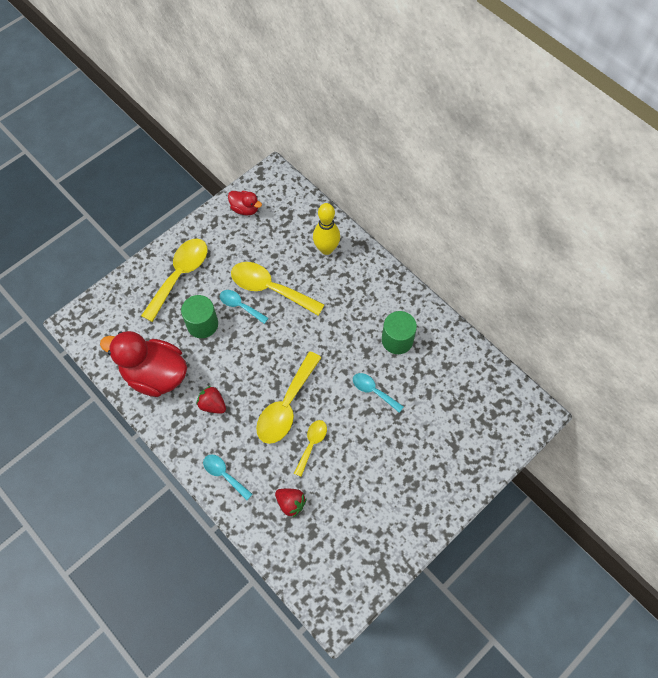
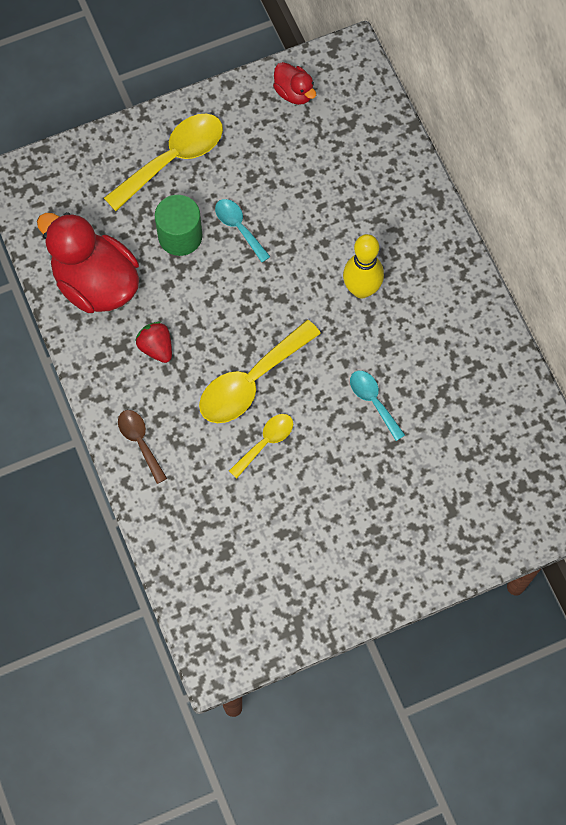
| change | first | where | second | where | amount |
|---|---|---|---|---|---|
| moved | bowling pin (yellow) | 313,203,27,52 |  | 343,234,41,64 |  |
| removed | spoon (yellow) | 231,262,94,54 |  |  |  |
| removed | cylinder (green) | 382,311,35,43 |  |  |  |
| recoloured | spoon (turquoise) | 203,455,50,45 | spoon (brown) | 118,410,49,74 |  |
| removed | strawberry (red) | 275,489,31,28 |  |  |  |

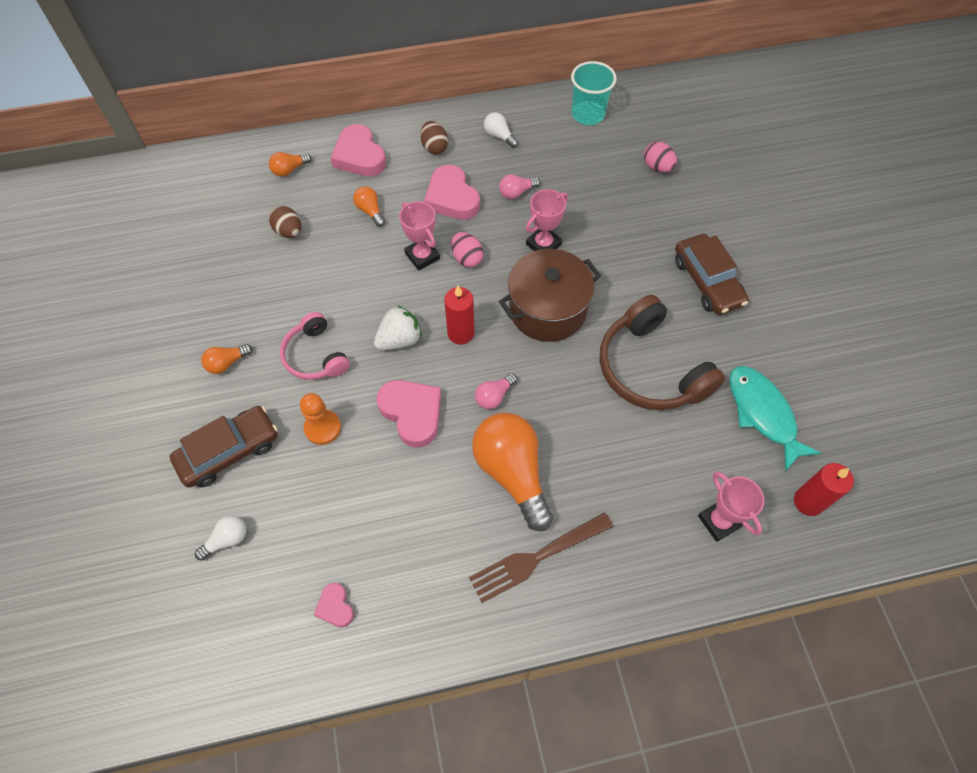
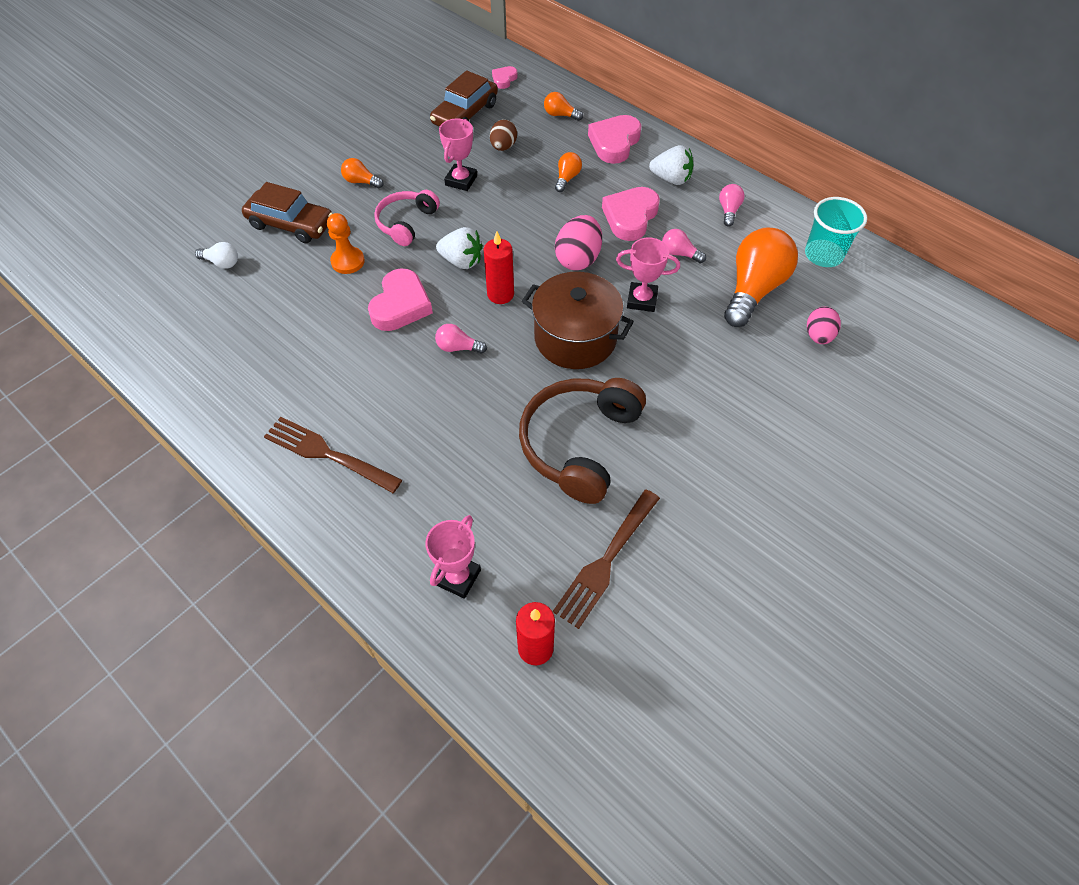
| change | first | where | second | where | amount |
|---|---|---|---|---|---|
| recoloured | light bulb (white) | 484,112,34,36 | light bulb (pink) | 719,184,26,43 |  |
| replaced | egg (brown) | 420,121,28,33 | strawberry (white) | 649,145,44,40 |  |
| moved | trophy (pink) | 399,201,41,70 |  | 439,118,38,73 |  |
| resized | egg (pink) | 451,232,33,35 |  | 555,215,47,55 | x1.50 |
| moved | car (brown) | 675,234,74,81 |  | 430,70,68,57 |  |
| replaced | fish (turquoise) | 729,366,93,106 | fork (brown) | 553,490,107,139 |  |
| moved | light bulb (orange) | 472,413,81,118 |  | 724,228,74,99 |  |
| moved | heart (pink) | 314,583,40,44 |  | 492,66,25,23 |  |

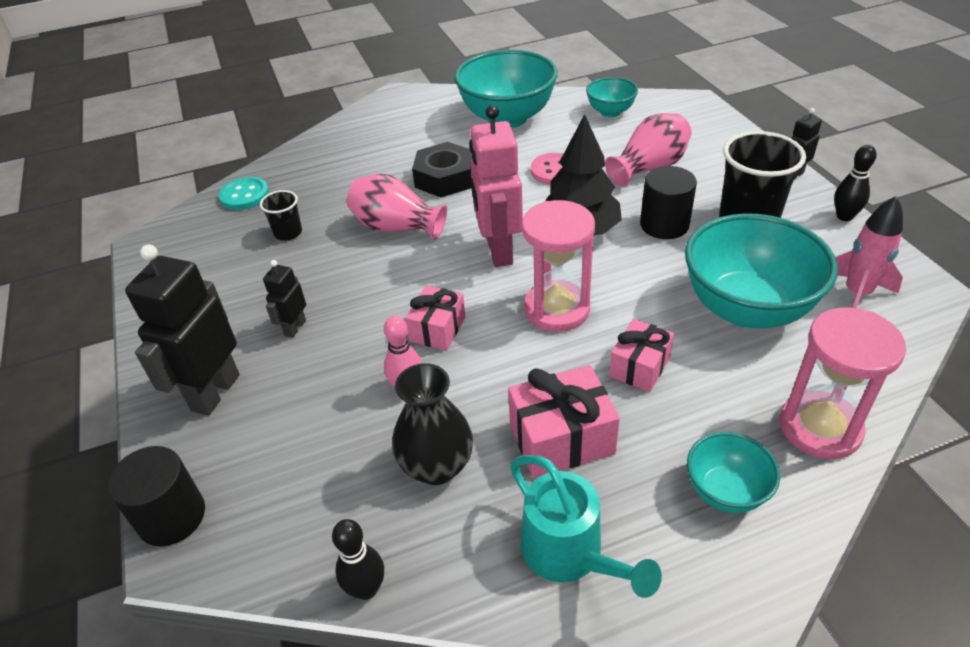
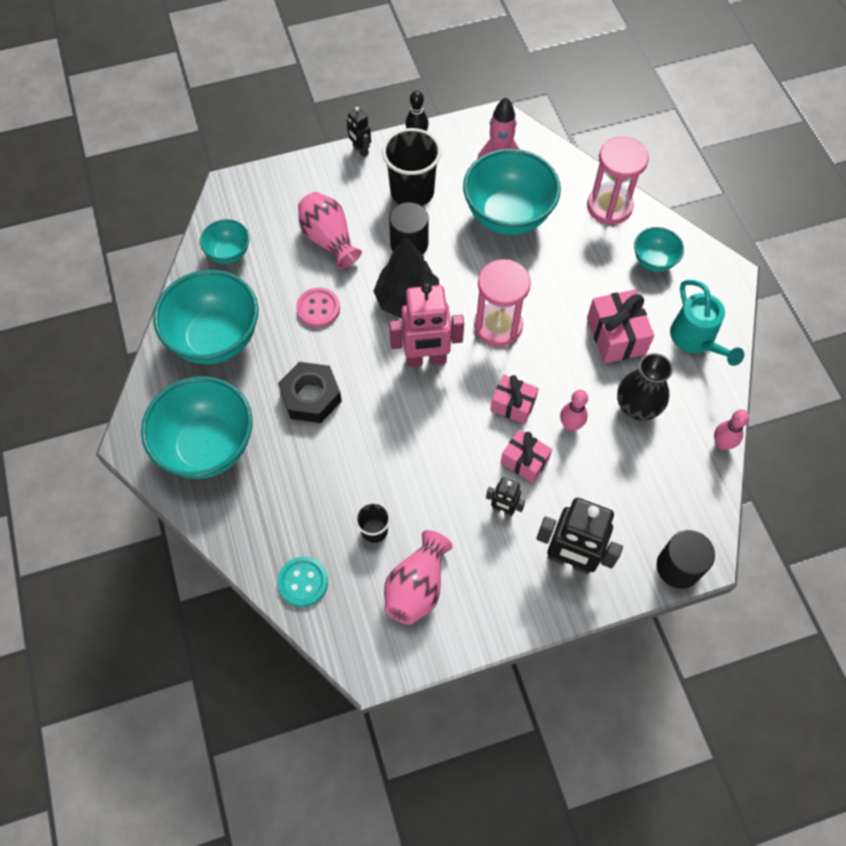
| change | first | where | second | where | amount |
|---|---|---|---|---|---|
| moved | vase (pink) | 347,173,100,67 |  | 384,530,69,94 |  |
| moved | gift (pink) | 609,319,65,73 |  | 500,429,52,54 |  |
| turned | watering can (turquoise) | 510,455,152,143 |  | 670,280,74,86 | 105 degrees clockwise |
| recoloured | bowling pin (black) | 332,519,52,81 | bowling pin (pink) | 714,409,36,41 |  |
| added |  |  | bowl (turquoise) | 141,376,112,103 |  |

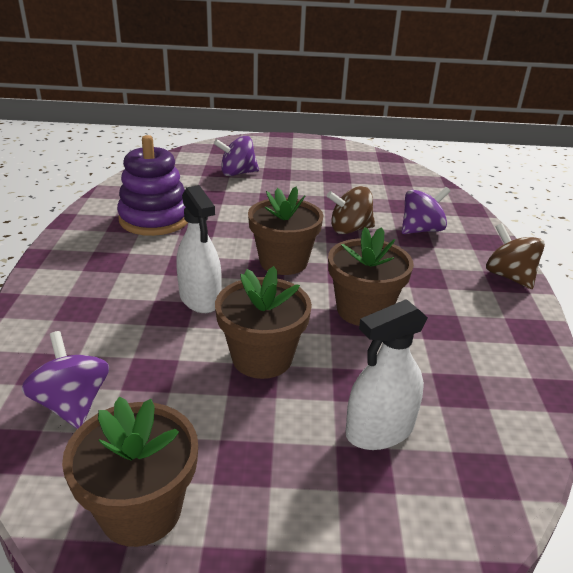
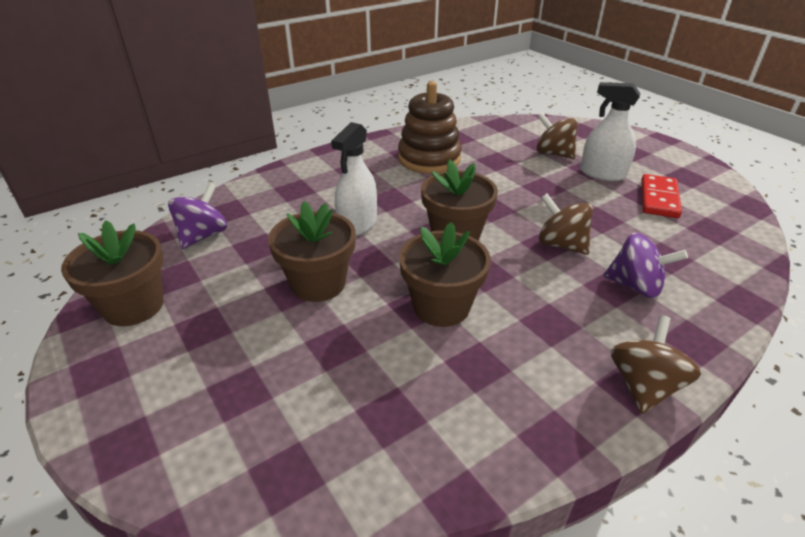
| change | first | where | second | where | amount |
|---|---|---|---|---|---|
| recoloured | stacking toy (purple) | 117,135,71,101 | stacking toy (brown) | 398,81,64,93 |  |
| recoloured | spinning top (purple) | 214,136,45,40 | spinning top (brown) | 536,112,42,47 |  |
| moved | spray bottle (white) | 346,299,82,151 |  | 580,82,60,99 |  |
| added |  |  | domino (red) | 641,174,41,44 |  |

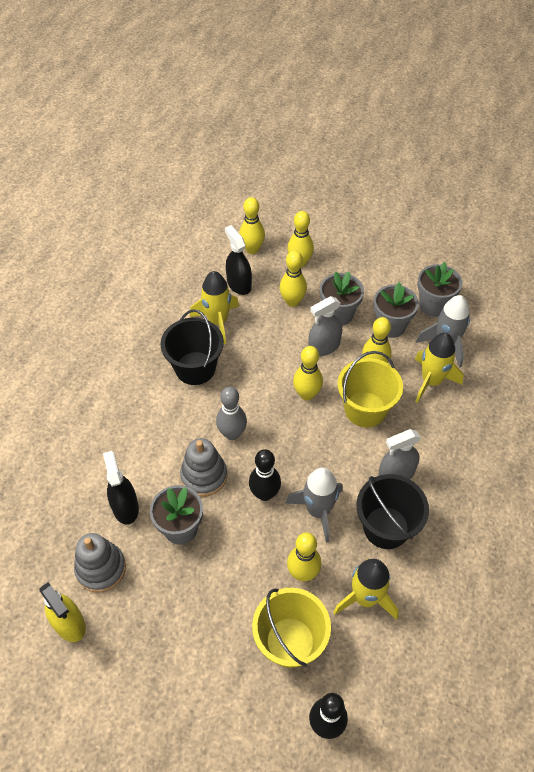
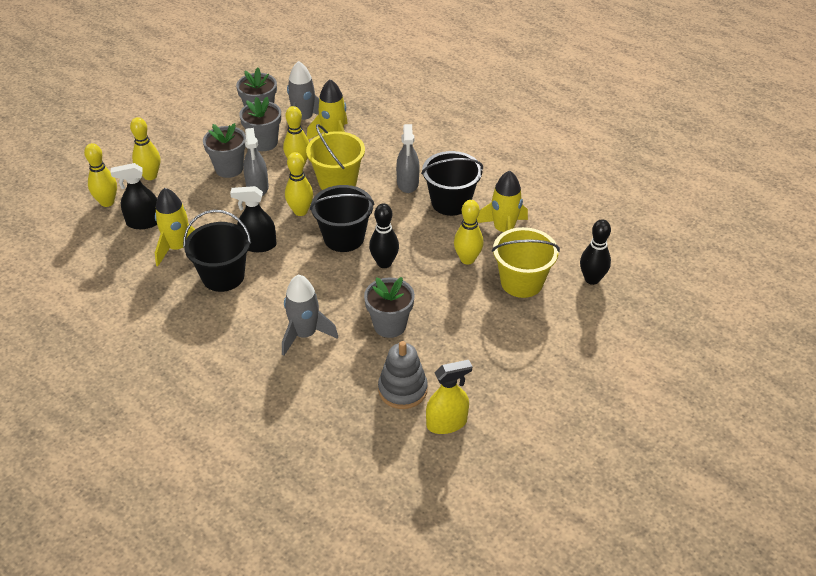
| change | first | where | second | where | amount |
|---|---|---|---|---|---|
| removed | bowling pin (yellow) | 280,250,27,57 |  |  |  |
| removed | bowling pin (grey) | 216,387,31,53 |  |  |  |
| removed | stacking toy (grey) | 180,438,47,59 |  |  |  |
| moved | spray bottle (black) | 103,451,36,74 |  | 230,186,46,66 |  |
| moved | rocket (grey) | 285,468,58,75 |  | 282,274,56,82 |  |
| added |  |  | bucket (black) | 310,185,64,67 |  |

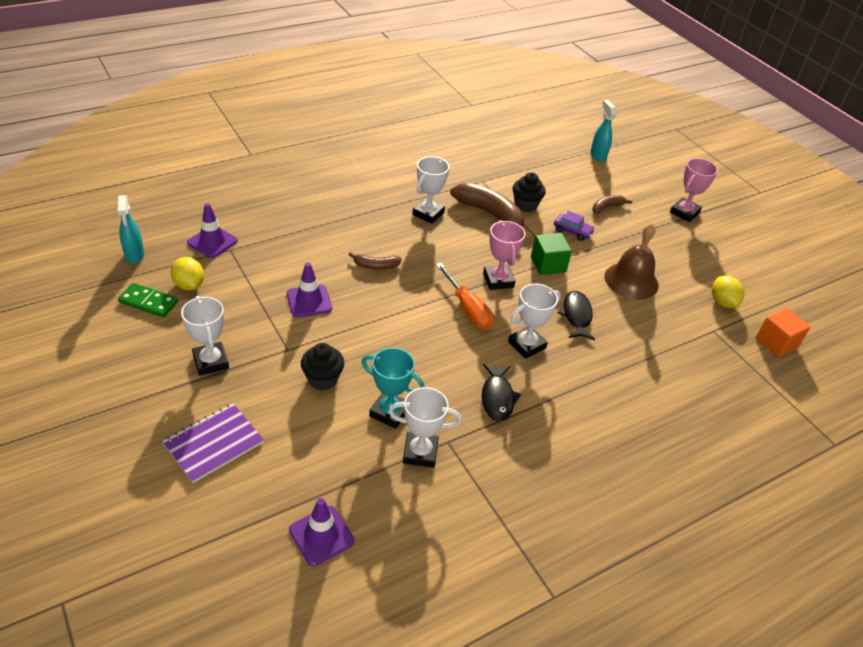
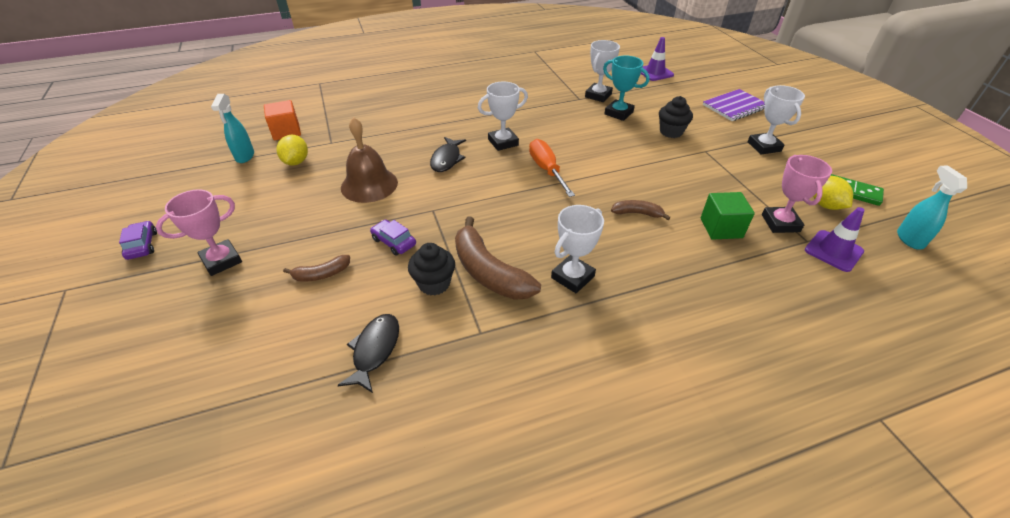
| change | first | where | second | where | amount |
|---|---|---|---|---|---|
| moved | spray bottle (turquoise) | 591,100,26,62 |  | 211,94,43,69 |  |
| moved | trophy (pink) | 483,220,42,70 |  | 762,155,70,78 |  |
| moved | cube (green) | 531,233,41,42 |  | 701,192,54,48 |  |
| removed | traffic cone (purple) | 287,263,45,55 |  |  |  |
| moved | fish (black) | 482,364,39,58 |  | 337,314,62,79 |  |
| turned | trophy (white) | 388,387,74,81 |  | 585,40,35,62 | 75 degrees counterclockwise |
| added |  |  | car (purple) | 119,221,38,39 |  |

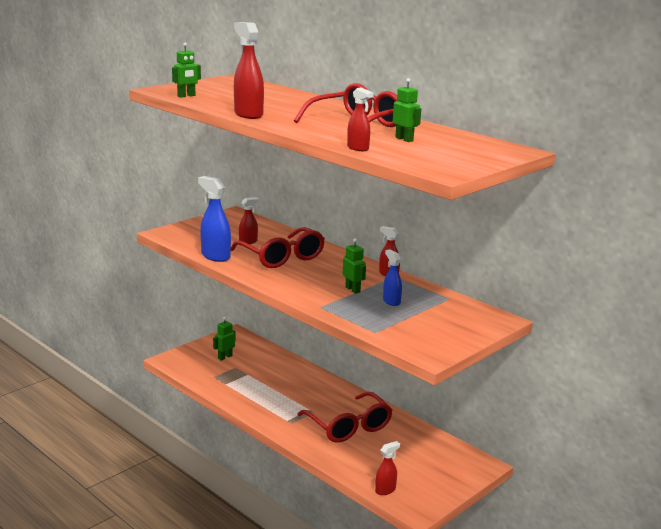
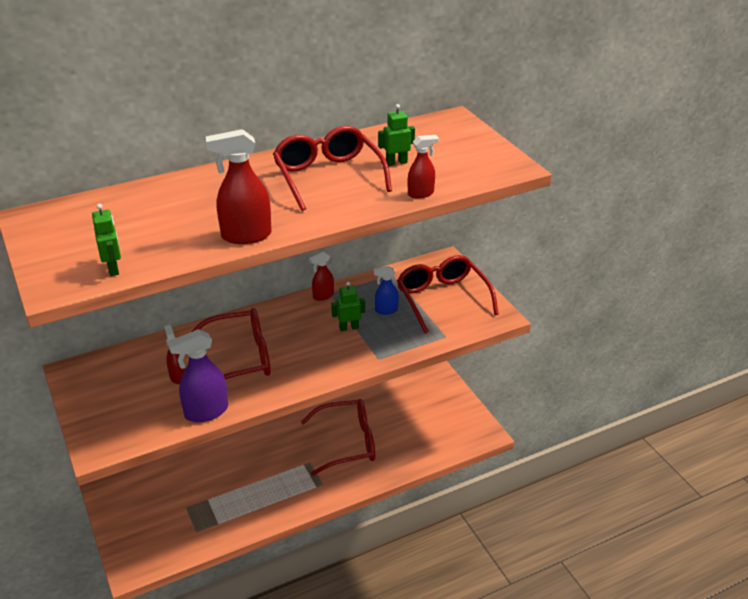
| change | first | where | second | where | amount |
|---|---|---|---|---|---|
| recoloured | spray bottle (blue) | 198,176,33,86 | spray bottle (purple) | 167,329,61,93 |  |
| removed | robot (green) | 213,317,22,44 |  |  |  |
| removed | spray bottle (red) | 375,441,25,54 |  |  |  |
| added |  |  | glasses (red) | 397,255,102,79 |  |

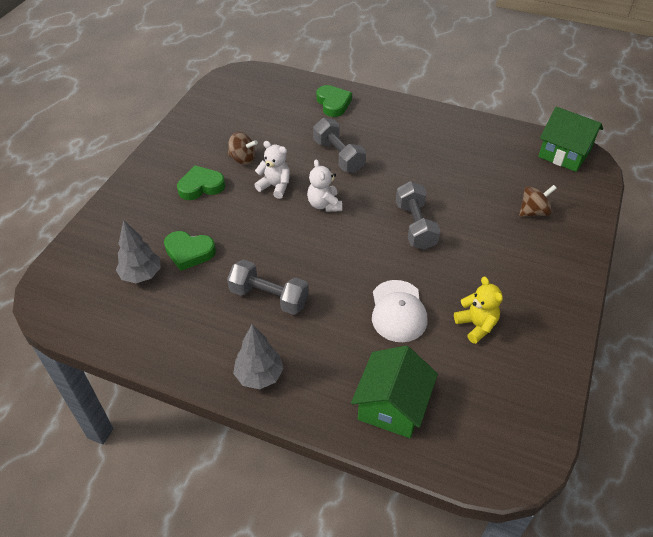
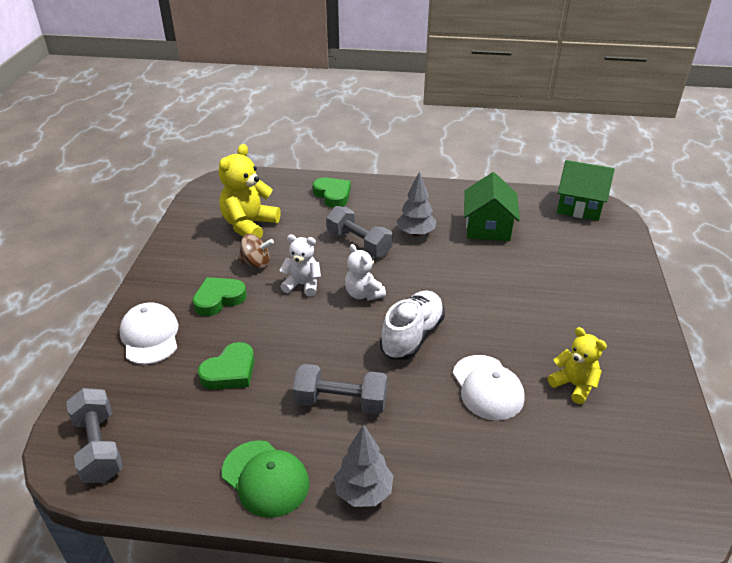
| change | first | where | second | where | amount |
|---|---|---|---|---|---|
| moved | dumbbell (grey) | 396,181,44,69 |  | 66,388,57,95 |  |
| removed | spinning top (brown) | 519,185,38,32 |  |  |  |
| moved | tree (grey) | 116,220,45,63 |  | 397,171,39,65 |  |
| turned | heart (green) | 164,231,52,40 |  | 198,342,57,48 | 45 degrees counterclockwise |
| moved | house (green) | 351,346,87,92 |  | 464,172,56,69 |  |
| added |  |  | teddy bear (yellow) | 219,144,62,95 |  |
| added |  |  | shoe (white) | 380,291,65,69 |  |
| added |  |  | cap (white) | 119,302,59,63 |  |
| added |  |  | cap (green) | 222,440,87,78 |  |

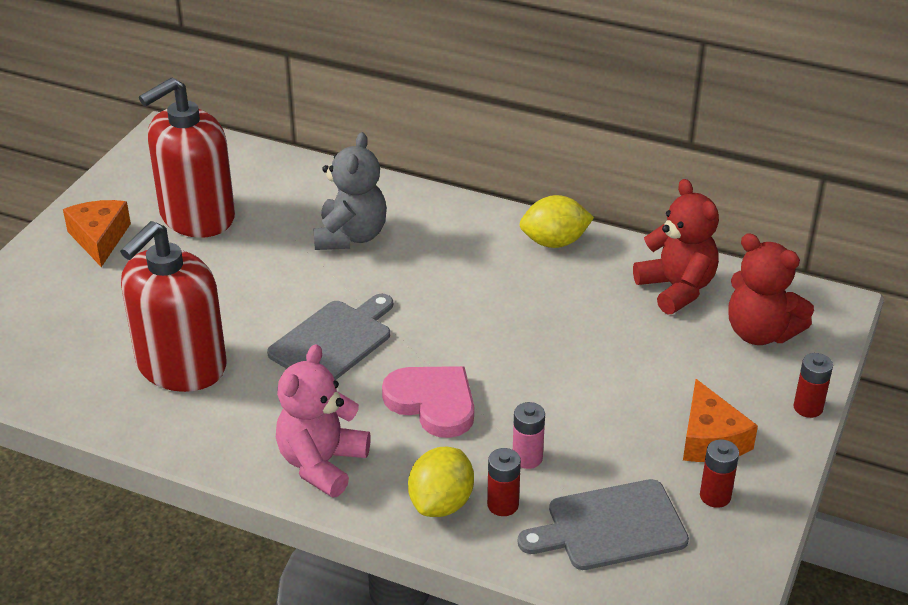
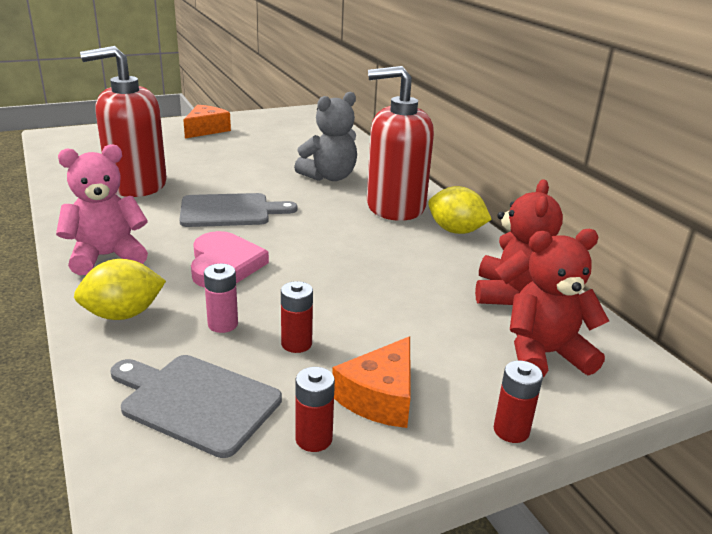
| change | first | where | second | where | amount |
|---|---|---|---|---|---|
| moved | soap dispenser (red) | 139,77,96,161 |  | 367,66,67,155 |  |
| turned | teddy bear (red) | 729,233,85,112 |  | 510,229,99,148 | 90 degrees clockwise |
| moved | battery (red) | 487,448,34,68 |  | 281,281,32,72 |  |

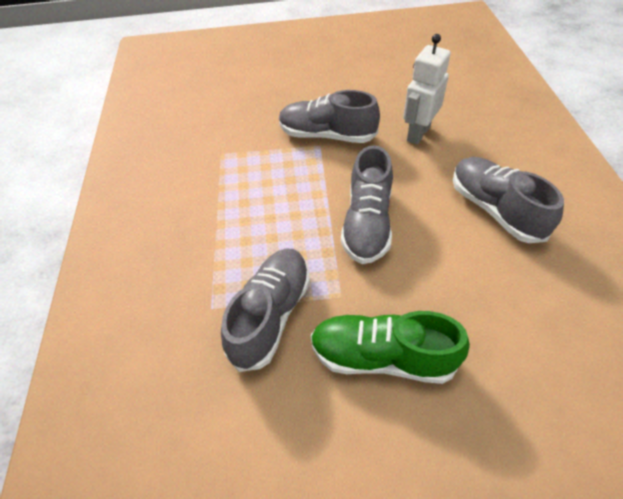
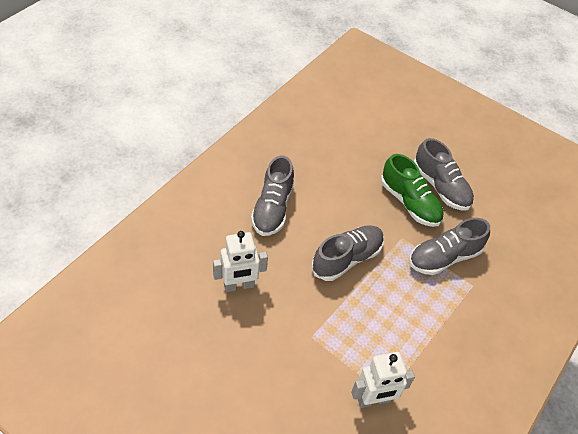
| change | first | where | second | where | amount |
|---|---|---|---|---|---|
| moved | shoe (grey) | 279,90,101,53 |  | 414,138,60,73 |  |
| added |  |  | robot (white) | 351,352,64,56 |  |

